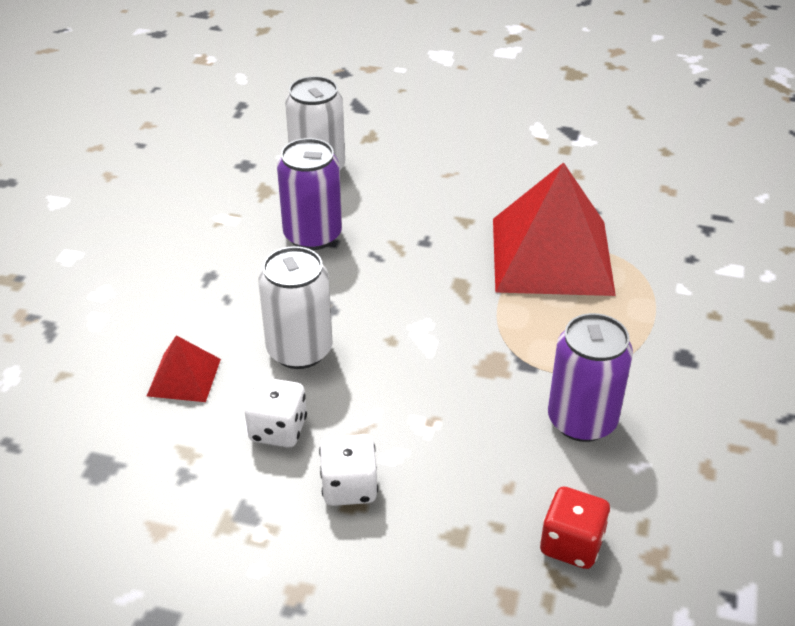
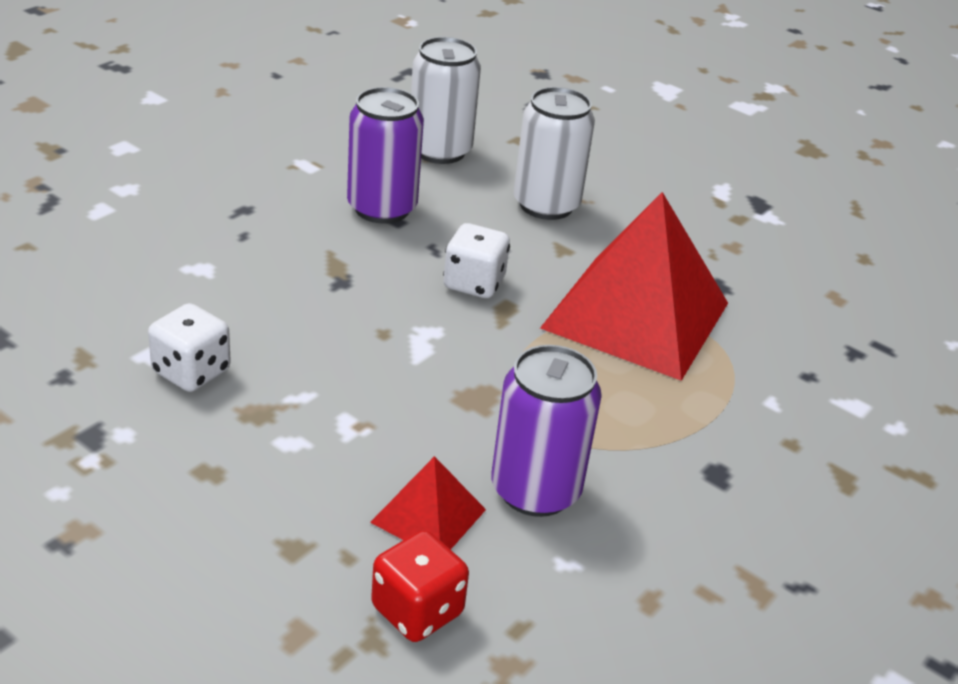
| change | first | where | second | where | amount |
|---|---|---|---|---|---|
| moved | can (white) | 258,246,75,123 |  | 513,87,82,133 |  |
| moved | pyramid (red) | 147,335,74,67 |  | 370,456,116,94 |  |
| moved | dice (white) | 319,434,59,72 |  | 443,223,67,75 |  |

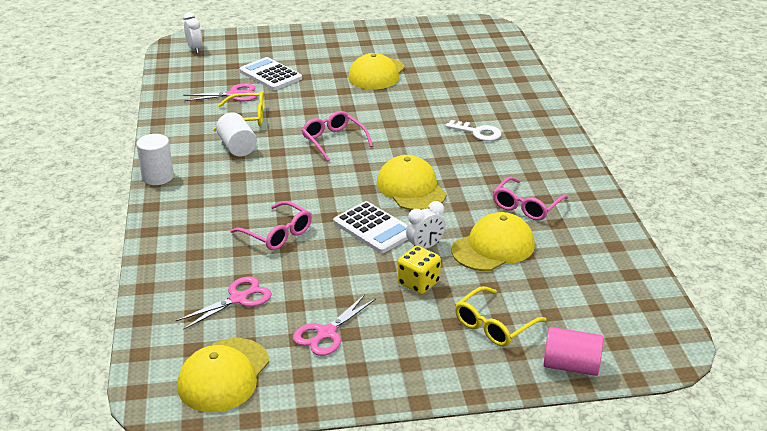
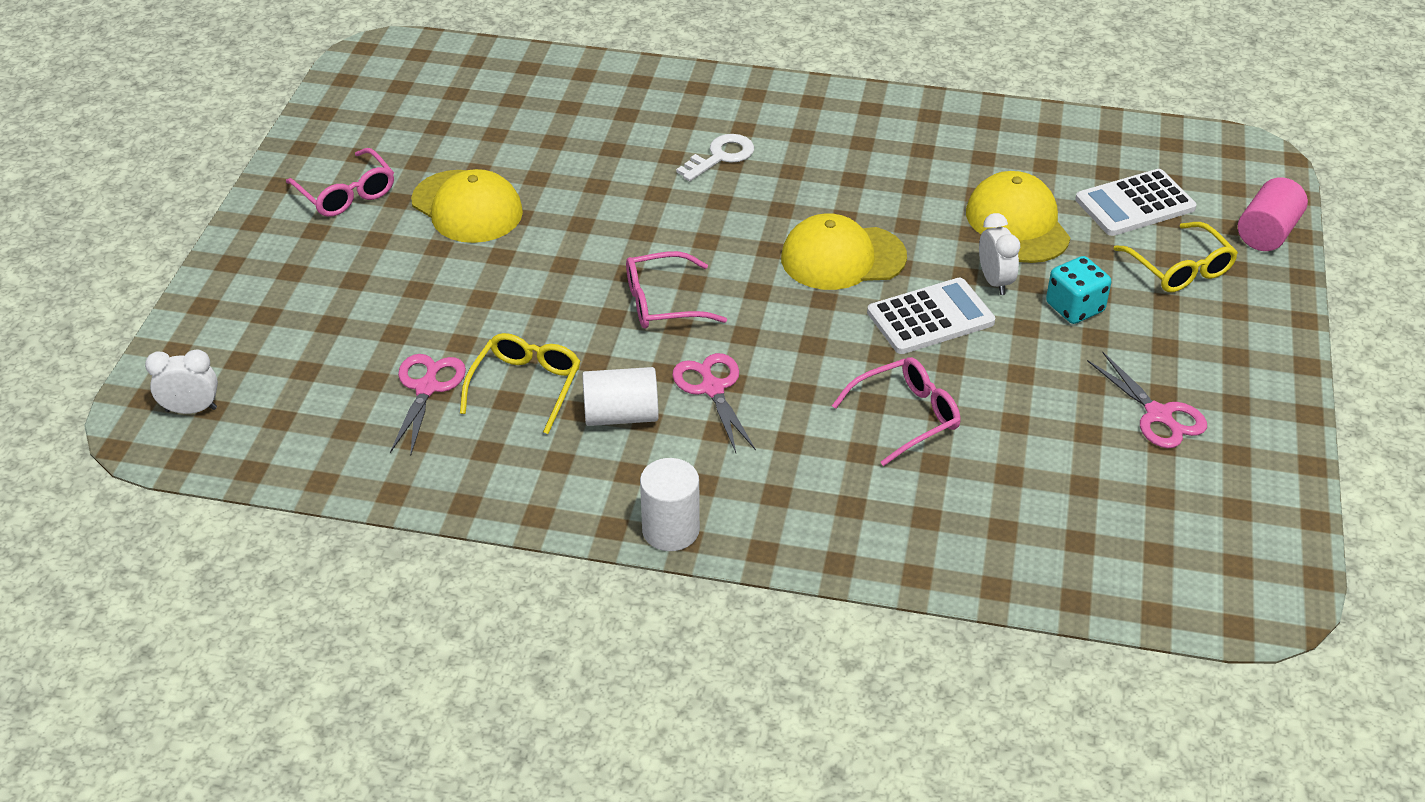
| change | first | where | second | where | amount |
|---|---|---|---|---|---|
| moved | calculator (white) | 239,57,63,33 |  | 1075,169,122,67 |  |
| moved | glasses (pink) | 493,176,75,45 |  | 286,148,108,69 |  |
| recoloured | dice (yellow) | 397,246,44,48 | dice (turquoise) | 1046,256,65,68 |  |
| moved | scissors (pink) | 176,276,96,54 |  | 672,353,84,100 |  |
| removed | cap (yellow) | 177,338,92,74 |  |  |  |

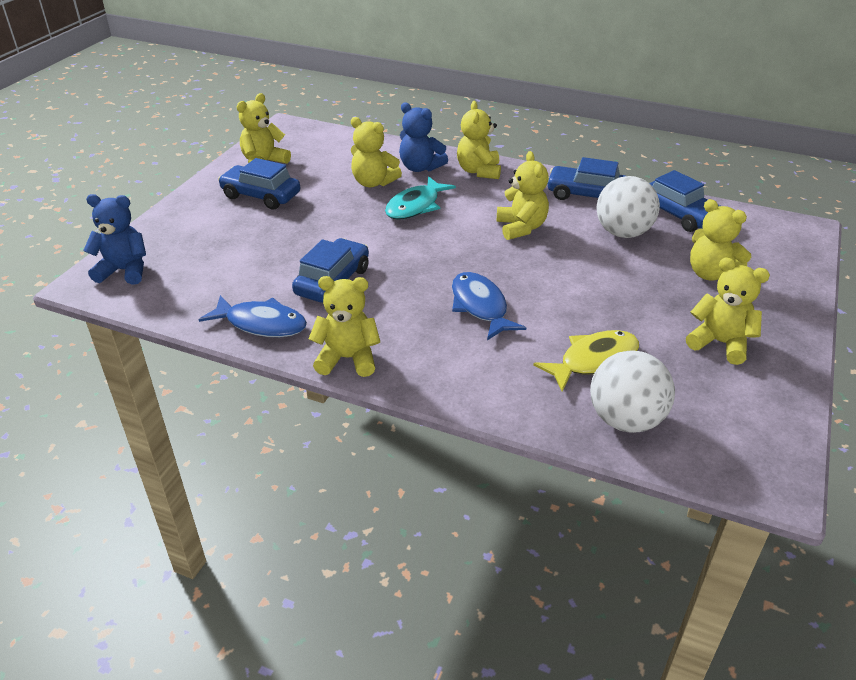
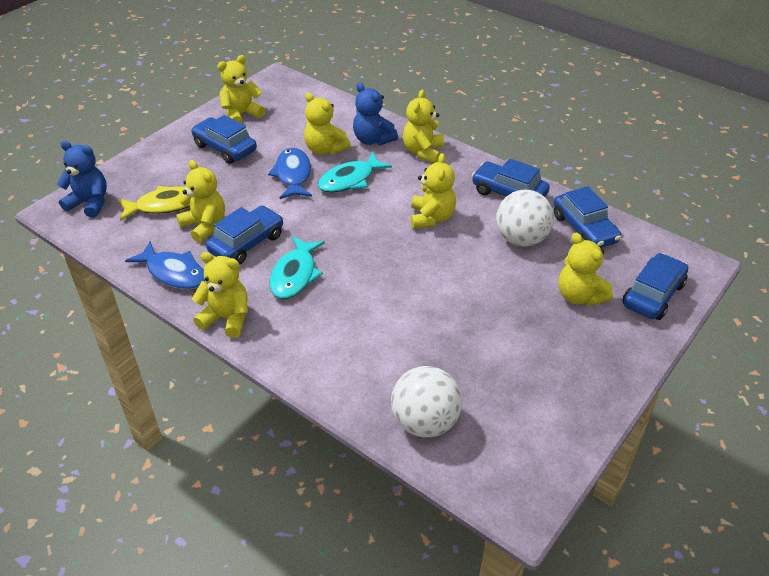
| change | first | where | second | where | amount |
|---|---|---|---|---|---|
| moved | teddy bear (yellow) | 686,257,84,108 |  | 176,160,49,83 |  |
| moved | fish (blue) | 452,272,74,68 |  | 268,148,44,51 |  |
| moved | fish (yellow) | 533,330,106,62 |  | 118,186,72,35 |  |
| added |  |  | fish (turquoise) | 269,236,56,63 |  |
| added |  |  | car (blue) | 622,253,66,67 |  |

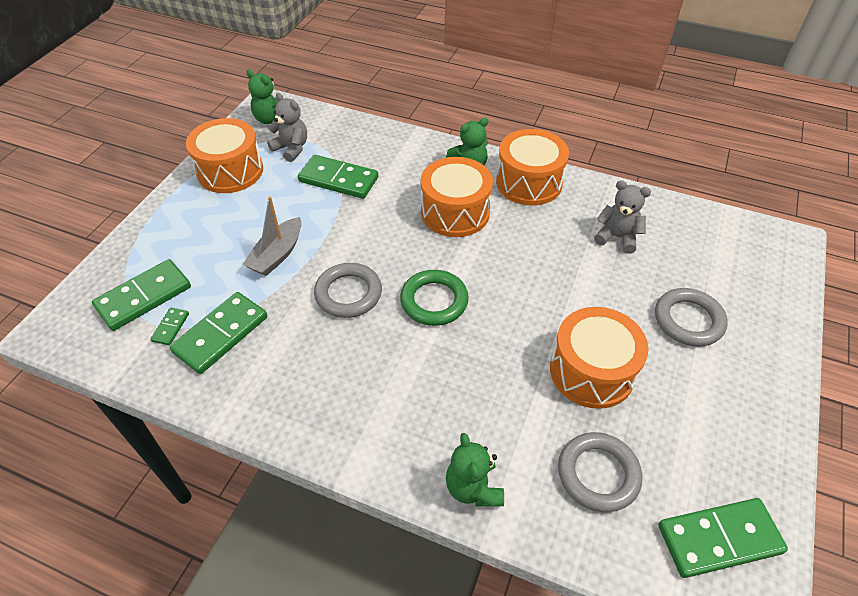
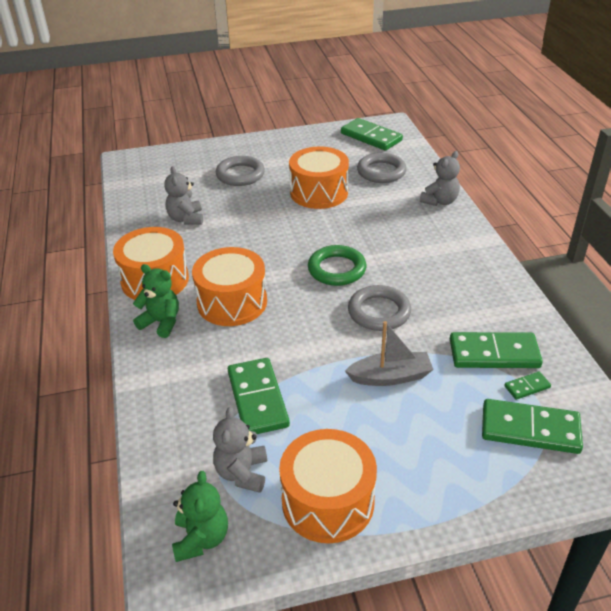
| change | first | where | second | where | amount |
|---|---|---|---|---|---|
| recoloured | teddy bear (green) | 446,433,58,73 | teddy bear (grey) | 420,151,40,55 |  |

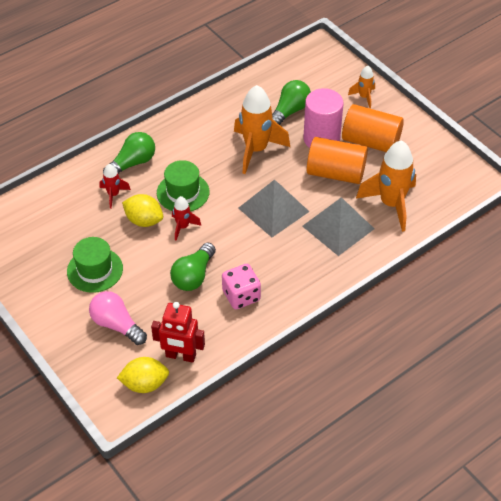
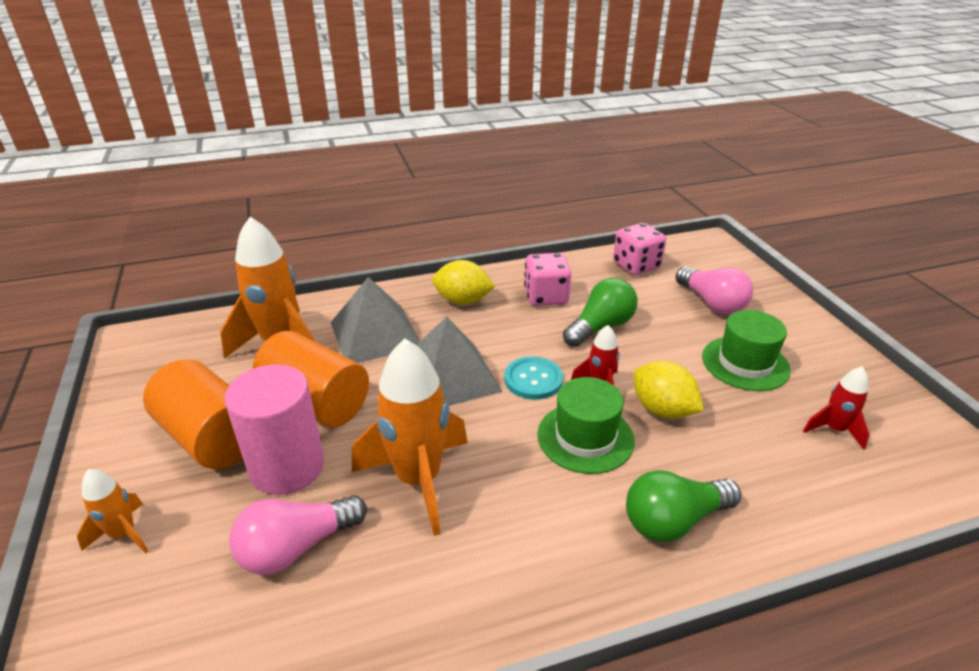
| change | first | where | second | where | amount |
|---|---|---|---|---|---|
| recoloured | light bulb (green) | 272,80,39,45 | light bulb (pink) | 229,495,138,80 |  |
| moved | rocket (red) | 99,164,32,45 |  | 803,367,67,83 |  |
| replaced | robot (red) | 151,302,54,61 | dice (pink) | 613,223,53,52 |  |
| moved | lemon (yellow) | 117,357,52,36 |  | 432,260,63,45 |  |
| added |  |  | button (turquoise) | 504,356,59,44 |  |

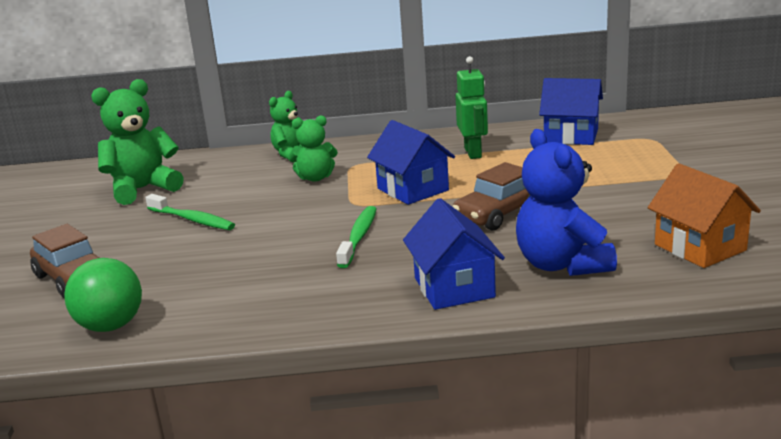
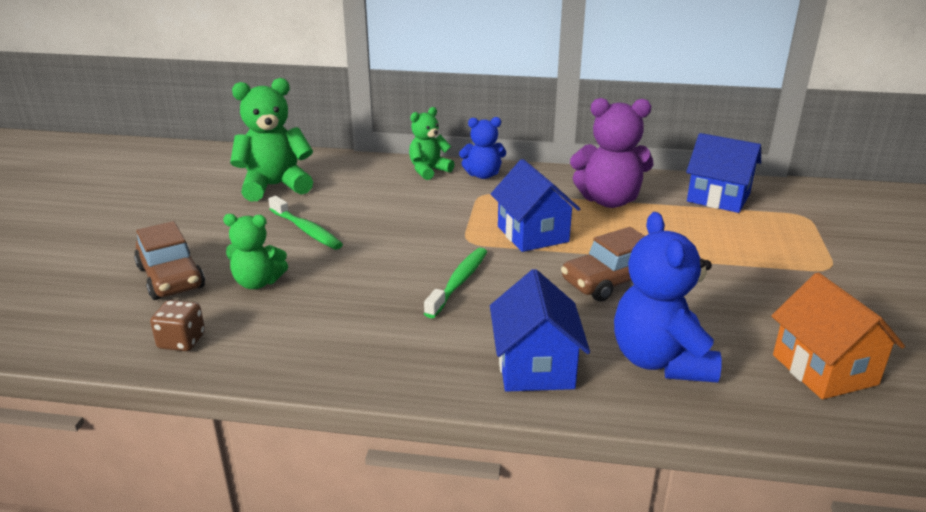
| change | first | where | second | where | amount |
|---|---|---|---|---|---|
| replaced | robot (green) | 455,56,33,103 | teddy bear (purple) | 570,98,83,110 |  |
| moved | teddy bear (green) | 288,115,50,67 |  | 223,214,65,75 |  |
| replaced | ball (green) | 64,258,78,74 | dice (brown) | 150,300,55,51 |  |
| added |  |  | teddy bear (blue) | 459,117,47,62 |  |

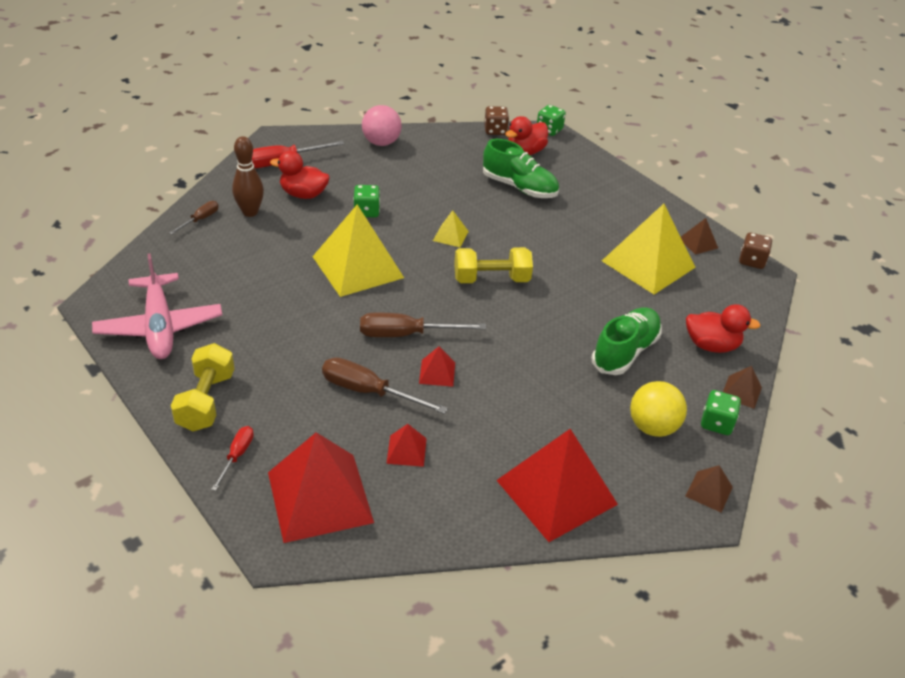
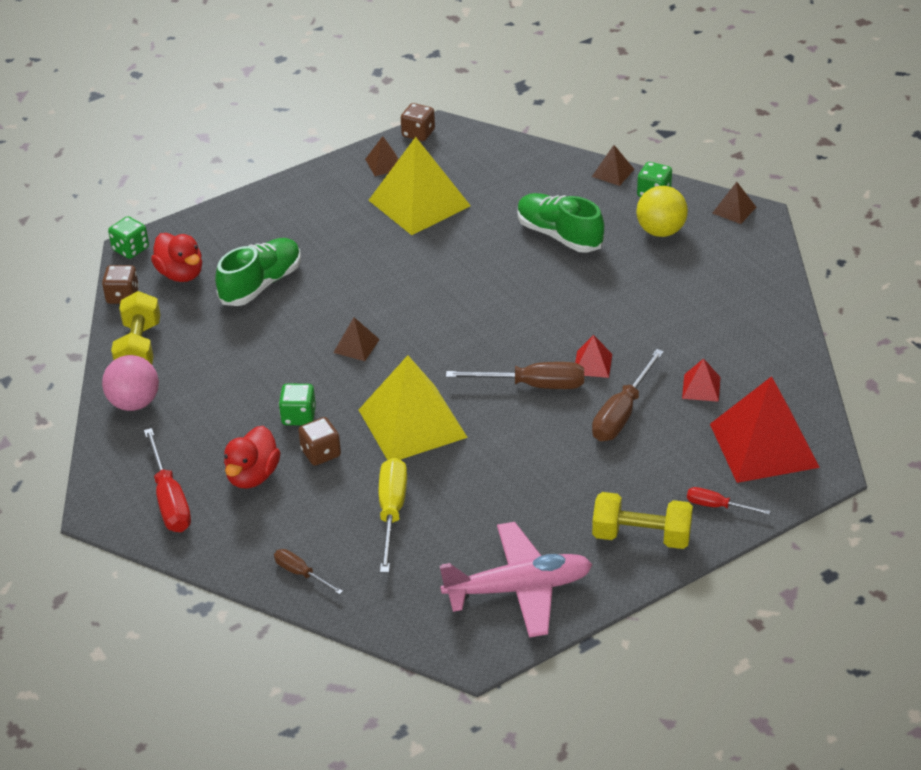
| change | first | where | second | where | amount |
|---|---|---|---|---|---|
| removed | bowling pin (brown) | 232,136,32,81 |  |  |  |
| recoloured | pyramid (yellow) | 433,210,36,37 | pyramid (brown) | 333,317,47,44 |  |
| moved | dumbbell (yellow) | 454,247,79,36 |  | 111,291,49,73 |  |
| removed | duck (red) | 686,304,75,49 |  |  |  |
| turned | screwdriver (brown) | 360,313,126,24 |  | 446,362,138,27 | 90 degrees counterclockwise |
| removed | pyramid (red) | 496,429,122,113 |  |  |  |
| added |  |  | dice (brown) | 298,417,43,49 |  |
| added |  |  | screwdriver (yellow) | 379,457,28,116 |  |

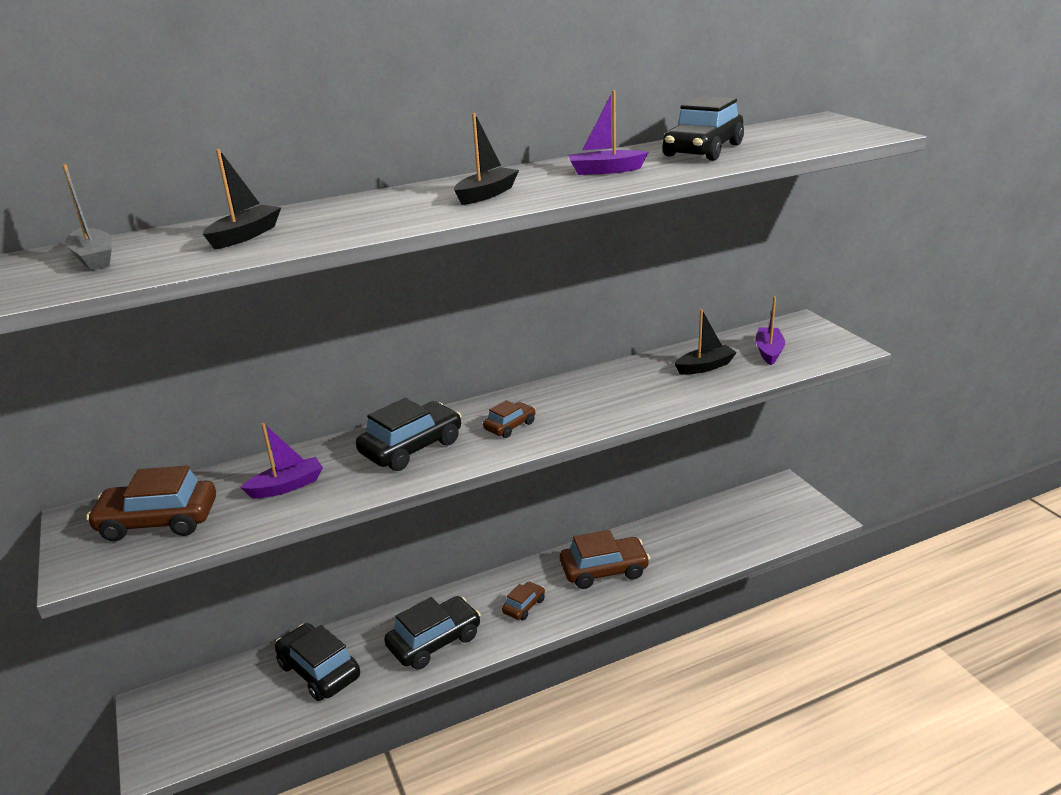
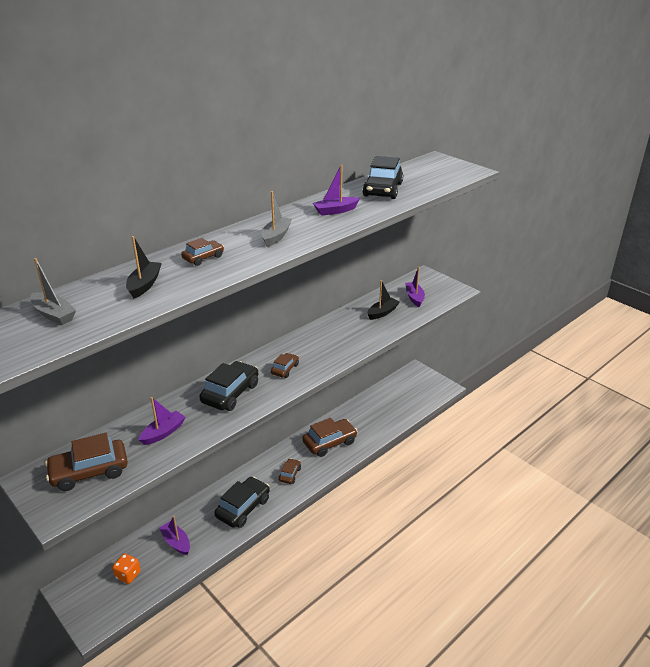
| change | first | where | second | where | amount |
|---|---|---|---|---|---|
| recoloured | boat (black) | 454,113,65,92 | boat (grey) | 262,191,30,56 |  |
| replaced | car (black) | 275,623,85,78 | boat (purple) | 159,516,31,39 |  |
| added |  |  | car (brown) | 181,238,43,28 |  |
| added |  |  | dice (orange) | 112,553,29,31 |  |

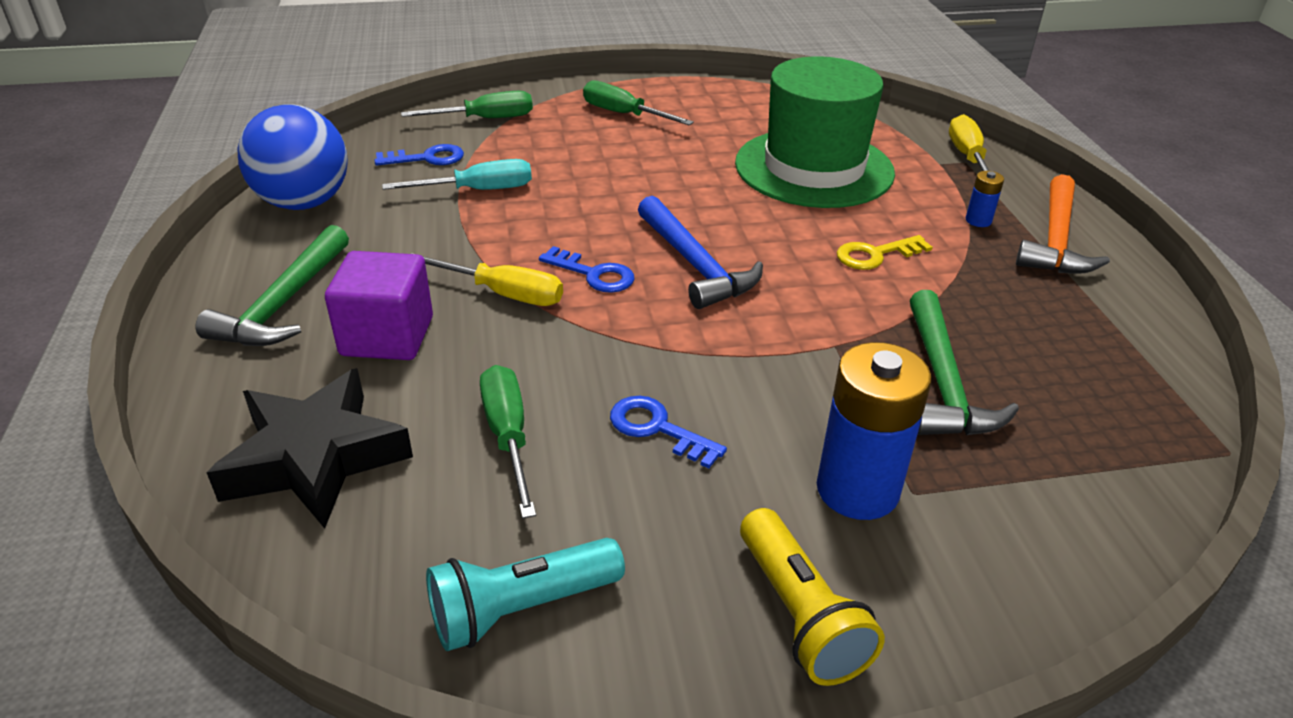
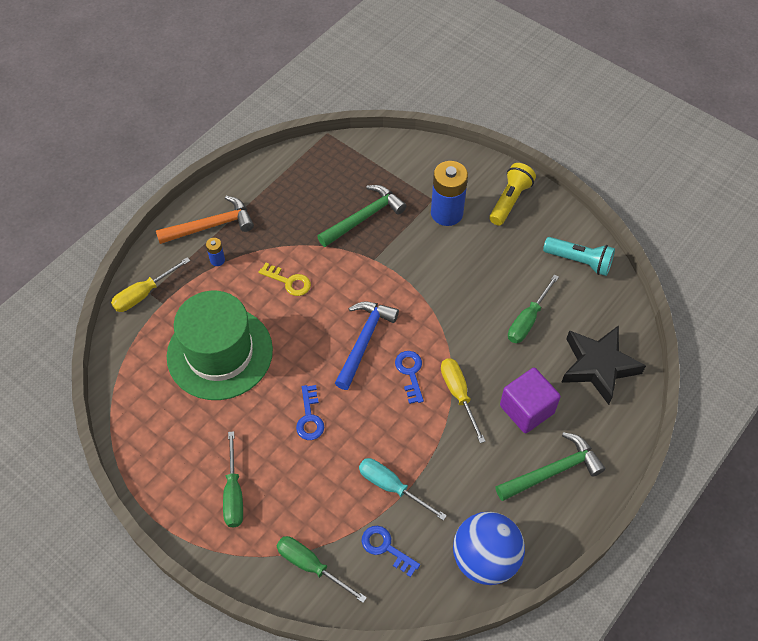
| change | first | where | second | where | amount |
|---|---|---|---|---|---|
| moved | key (blue) | 610,396,117,72 |  | 296,385,28,55 |  |

